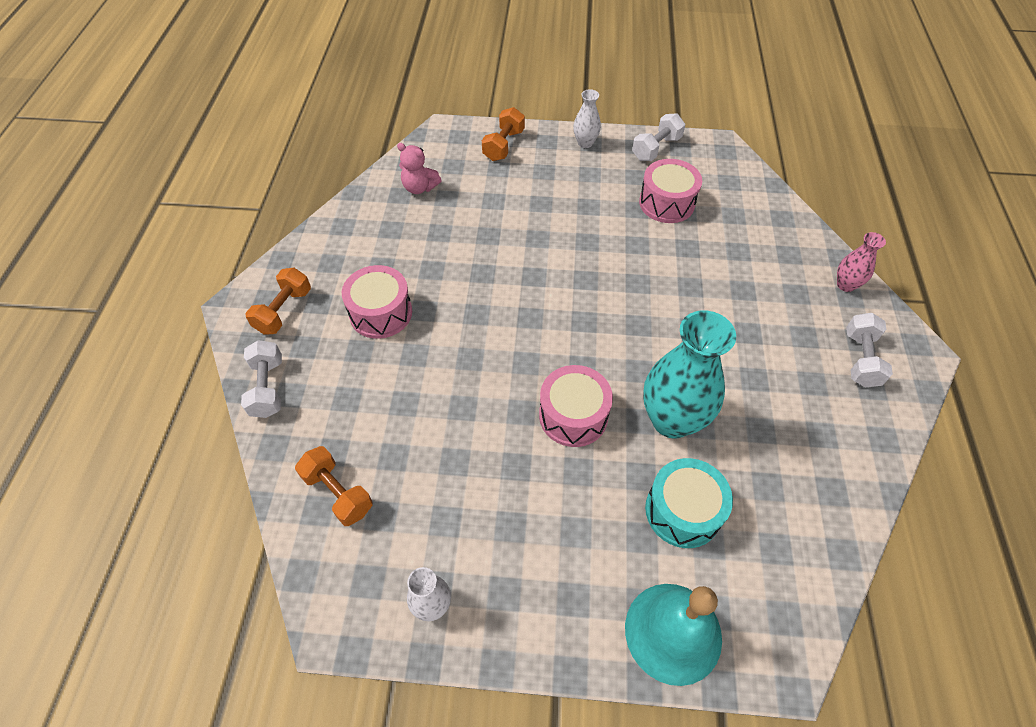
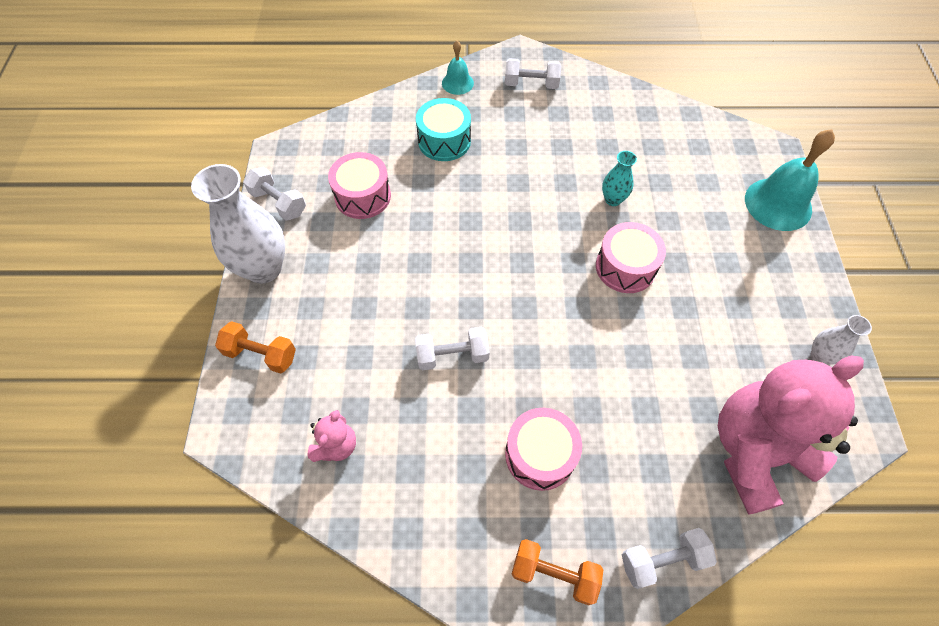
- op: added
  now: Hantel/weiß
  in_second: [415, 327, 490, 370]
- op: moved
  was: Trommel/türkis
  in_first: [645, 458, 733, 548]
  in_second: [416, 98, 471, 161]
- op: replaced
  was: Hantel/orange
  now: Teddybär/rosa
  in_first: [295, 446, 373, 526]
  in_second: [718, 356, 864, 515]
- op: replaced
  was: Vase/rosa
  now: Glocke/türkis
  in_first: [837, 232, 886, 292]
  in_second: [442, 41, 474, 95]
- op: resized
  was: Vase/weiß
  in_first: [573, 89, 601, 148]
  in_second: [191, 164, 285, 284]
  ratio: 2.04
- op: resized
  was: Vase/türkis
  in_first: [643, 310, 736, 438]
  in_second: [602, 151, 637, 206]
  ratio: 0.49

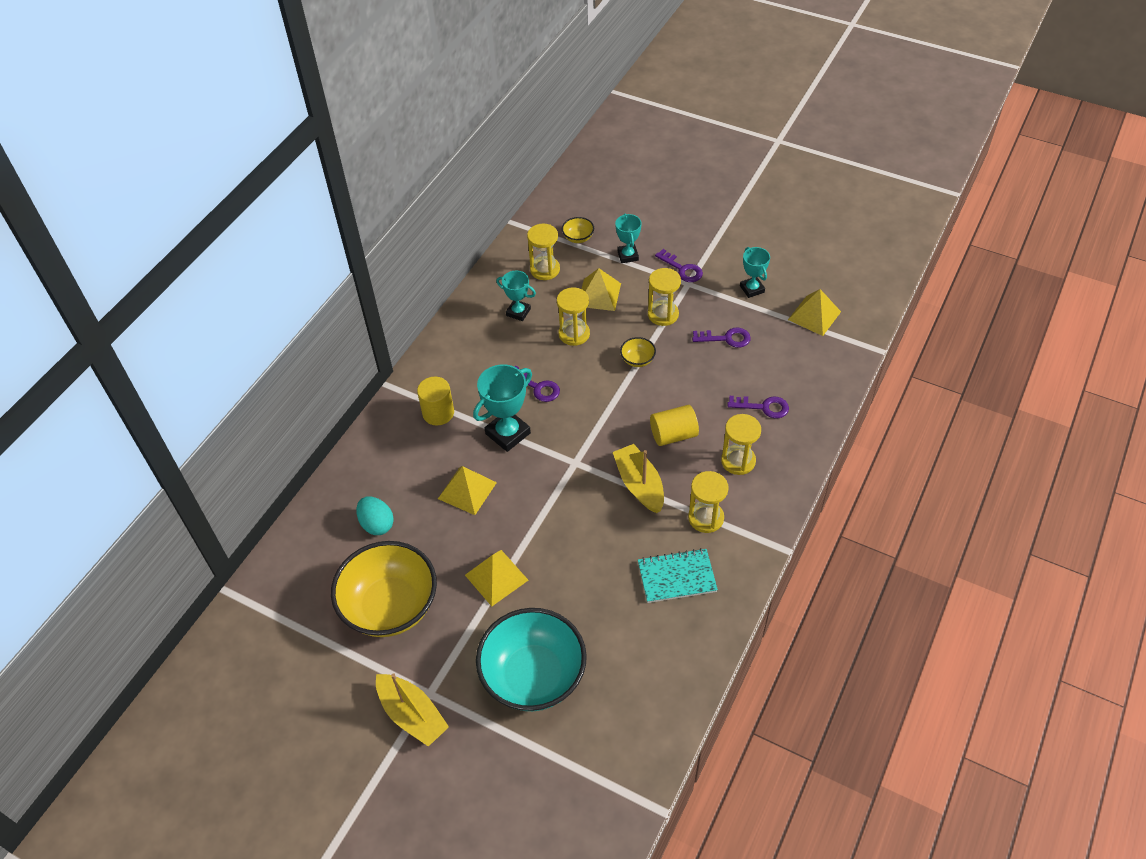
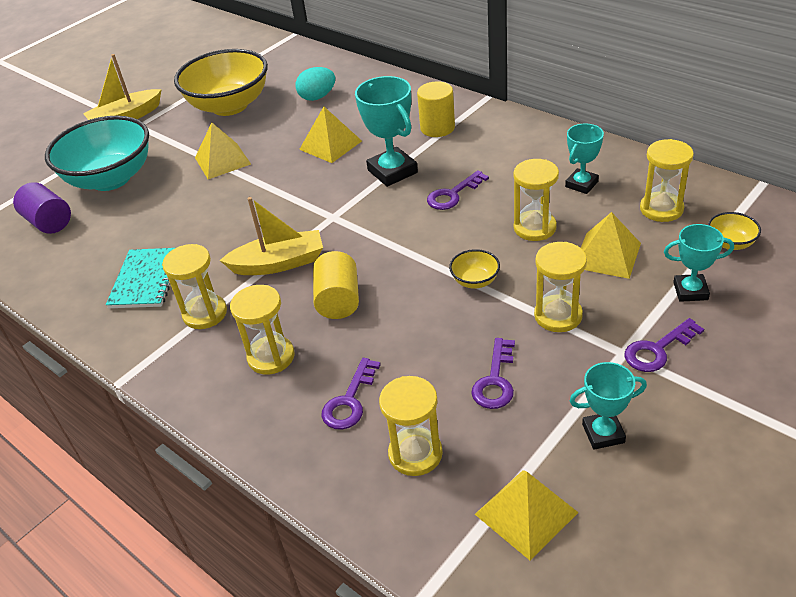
- op: added
  now: Vollzylinder/lila
  in_second: [13, 182, 71, 234]
- op: added
  now: Sanduhr/gelb
  in_second: [379, 376, 443, 476]

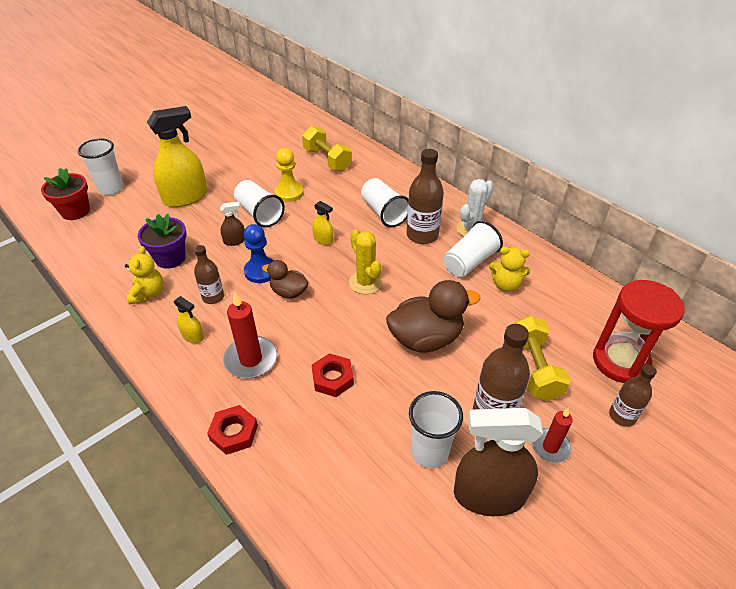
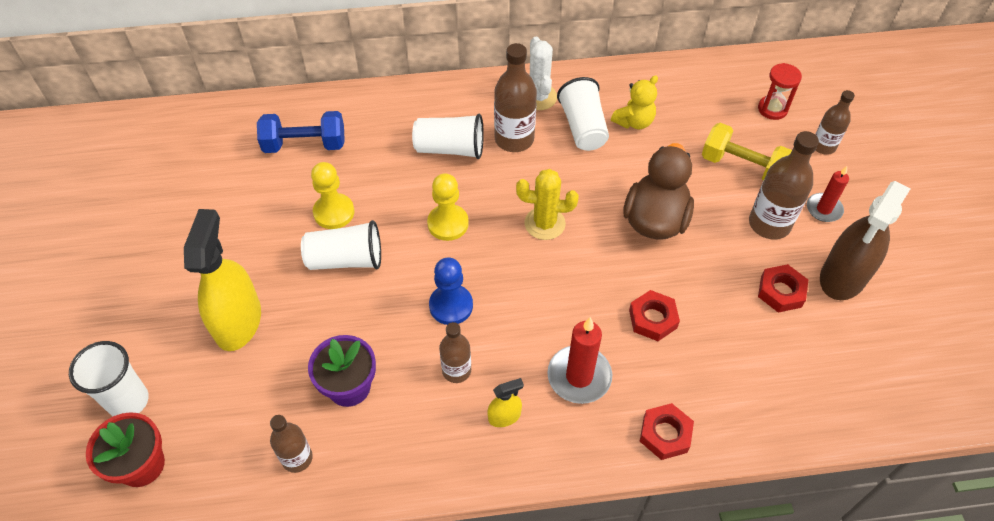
- op: removed
  was: Teddybär/gelb
  in_first: [125, 246, 164, 305]
- op: removed
  was: Sprühflasche/braun
  in_first: [220, 202, 245, 246]
- op: removed
  was: Ente/braun
  in_first: [262, 260, 309, 298]
- op: added
  now: Flasche/braun
  in_second: [270, 415, 313, 473]
- op: replaced
  was: Sprühflasche/gelb
  now: Bauer/gelb
  in_first: [312, 201, 334, 245]
  in_second: [427, 173, 469, 241]
- op: replaced
  was: Becher/weiß
  now: Sechskantmutter/rot
  in_first: [409, 391, 463, 469]
  in_second: [758, 264, 808, 313]
- op: recoloured
  was: Hantel/gelb
  now: Hantel/blau
  in_first: [302, 126, 352, 171]
  in_second: [257, 111, 345, 153]
- op: resized
  was: Sanduhr/rot
  in_first: [593, 280, 684, 383]
  in_second: [758, 63, 802, 120]
  ratio: 0.55

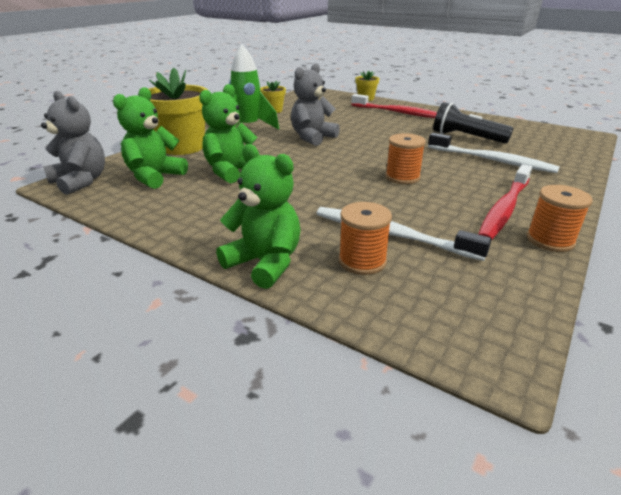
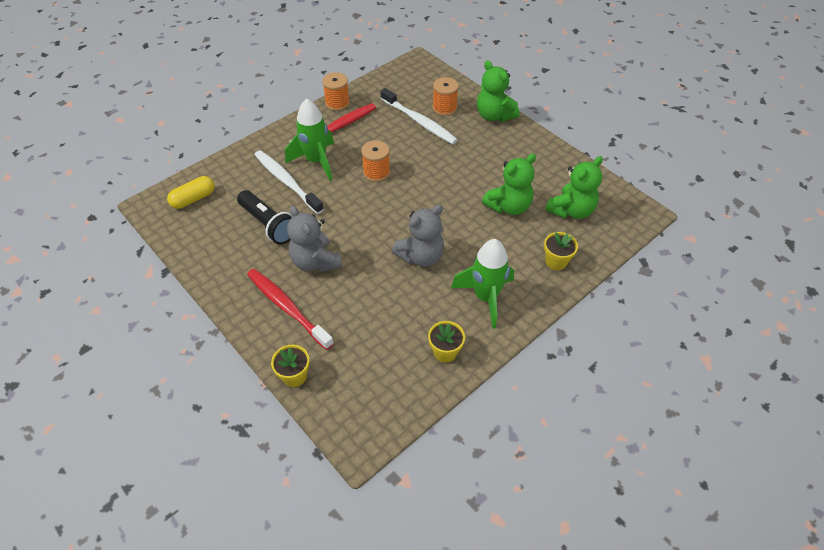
- op: added
  now: Kapsel/gelb
  in_second: [167, 176, 215, 209]
- op: added
  now: Rakete/grün
  in_second: [285, 99, 334, 180]
- op: moved
  was: Teddybär/grau
  in_first: [41, 91, 105, 195]
  in_second: [287, 206, 342, 272]
- op: resized
  was: Blumentopf/gelb
  in_first: [149, 68, 208, 155]
  in_second: [544, 232, 578, 270]
  ratio: 0.5

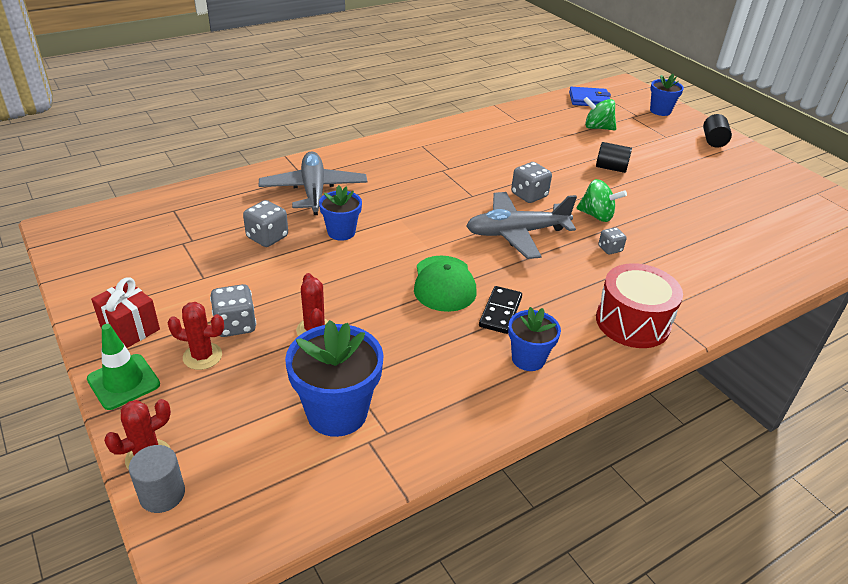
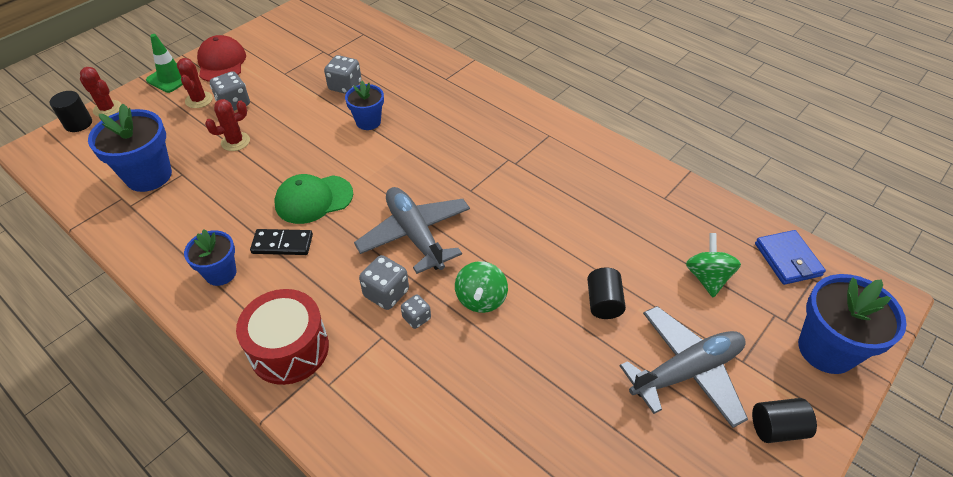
- op: moved
  was: Flugzeug/grau
  in_first: [259, 152, 367, 215]
  in_second: [620, 306, 748, 428]
- op: moved
  was: Spielwürfel/grau
  in_first: [511, 162, 552, 203]
  in_second: [359, 255, 409, 310]
- op: replaced
  was: Geschenk/rot
  now: Kappe/rot
  in_first: [91, 277, 160, 348]
  in_second: [197, 35, 246, 82]
- op: recoloured
  was: Vollzylinder/grau
  now: Vollzylinder/schwarz
  in_first: [129, 445, 185, 513]
  in_second: [50, 91, 92, 132]
- op: resized
  was: Blumentopf/blau
  in_first: [650, 74, 684, 116]
  in_second: [798, 274, 907, 374]
  ratio: 1.65

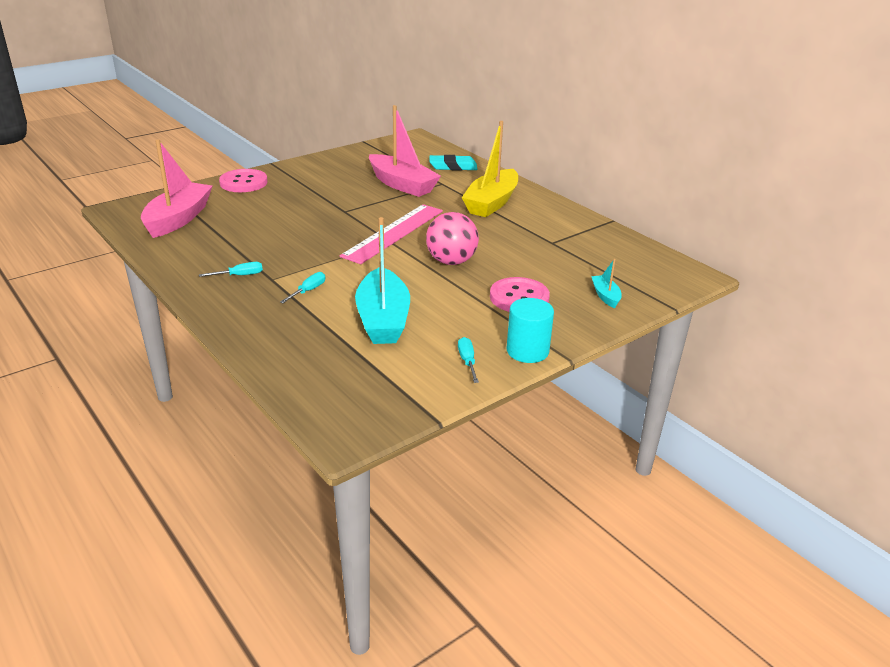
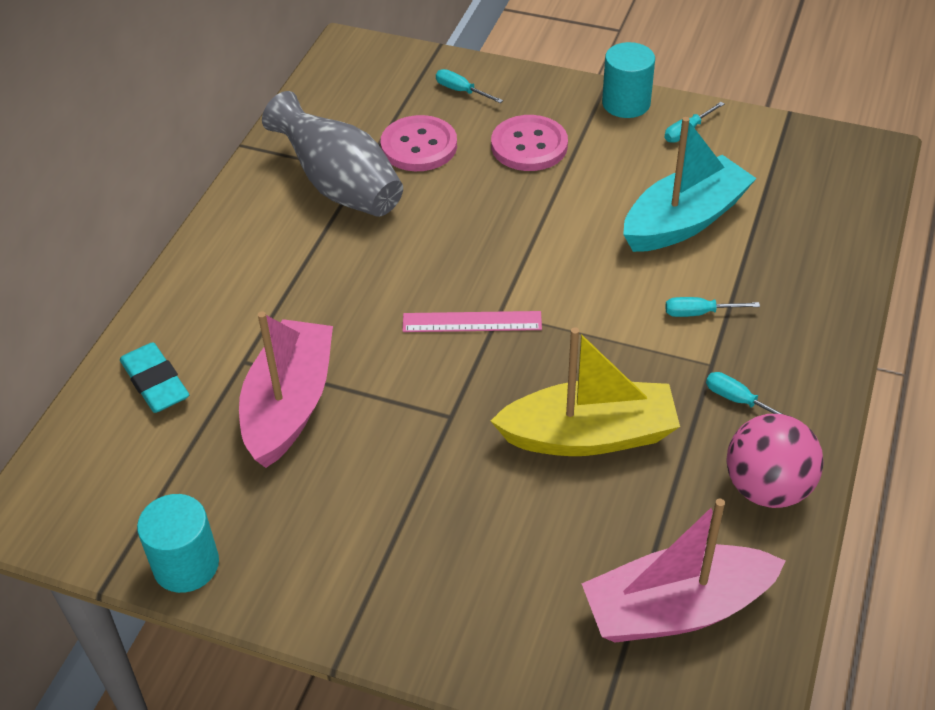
- op: added
  now: Vollzylinder/türkis
  in_second: [137, 494, 219, 593]
- op: added
  now: Vase/grau
  in_second: [262, 91, 403, 217]
- op: moved
  was: Knopf/rosa
  in_first: [219, 169, 268, 192]
  in_second: [381, 115, 457, 171]
- op: moved
  was: Ball/rosa
  in_first: [426, 212, 479, 265]
  in_second: [727, 414, 824, 508]
- op: moved
  was: Boot/gelb
  in_first: [462, 121, 518, 217]
  in_second: [491, 327, 680, 456]
- op: replaced
  was: Boot/türkis
  now: Schraubenzieher/türkis
  in_first: [591, 259, 622, 308]
  in_second: [436, 69, 503, 103]
- op: resized
  was: Lineal/rosa
  in_first: [340, 204, 443, 264]
  in_second: [402, 311, 542, 332]
  ratio: 0.58

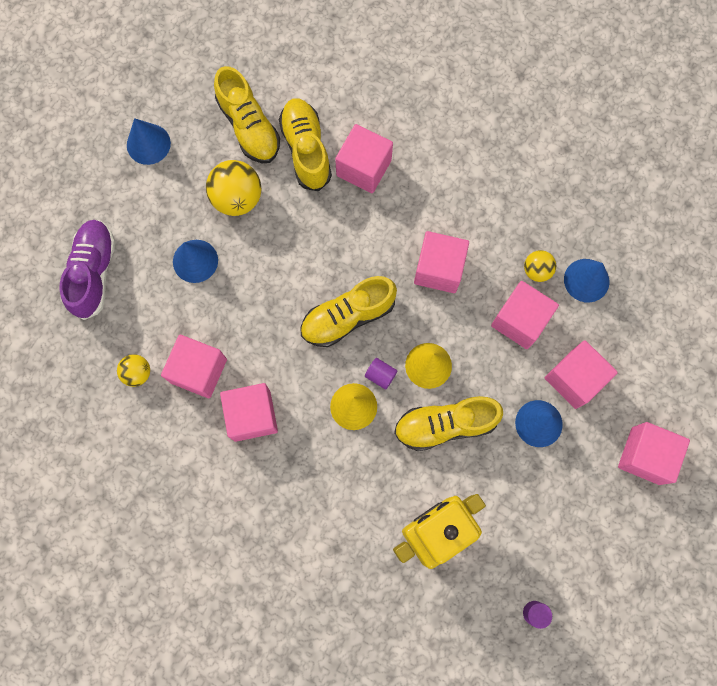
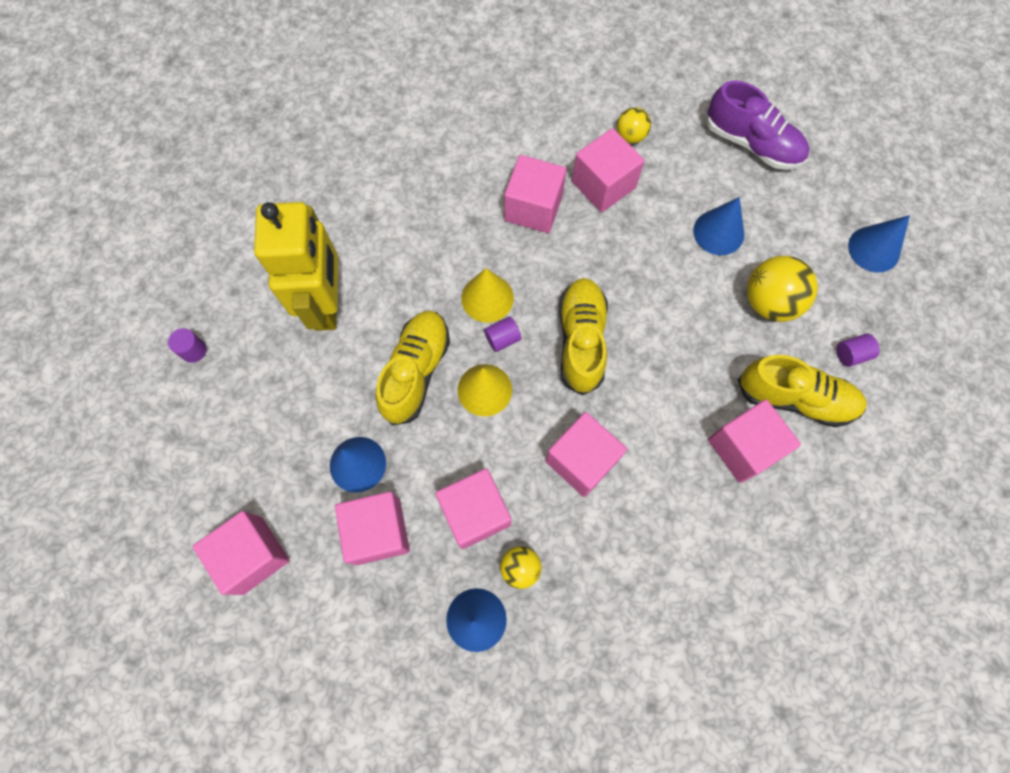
- op: replaced
  was: Schuh/gelb
  now: Vollzylinder/lila
  in_first: [214, 66, 280, 163]
  in_second: [836, 333, 880, 367]

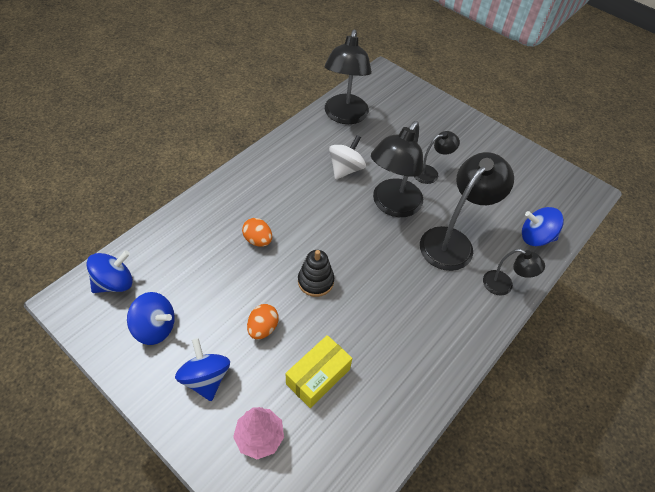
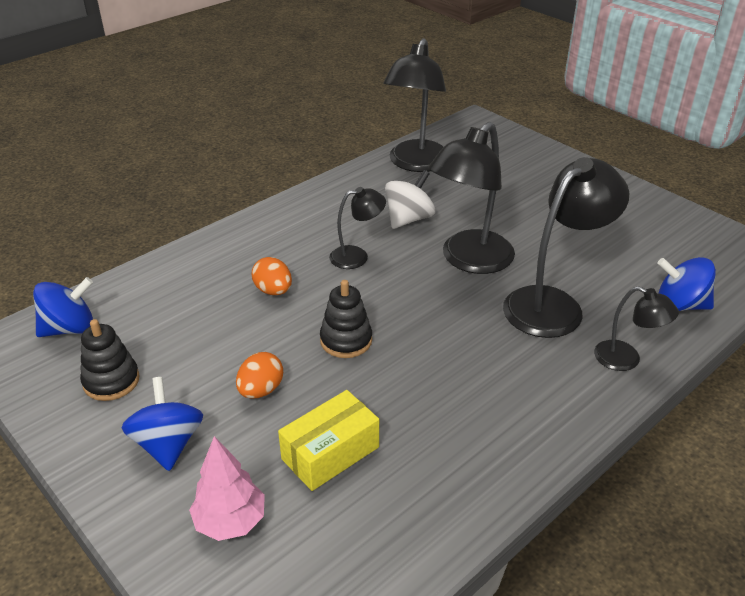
- op: moved
  was: Lampe/schwarz
  in_first: [414, 131, 460, 184]
  in_second: [329, 187, 386, 269]
- op: replaced
  was: Kreisel/blau
  now: Stapelspielzeug/schwarz
  in_first: [127, 292, 175, 345]
  in_second: [80, 319, 140, 401]

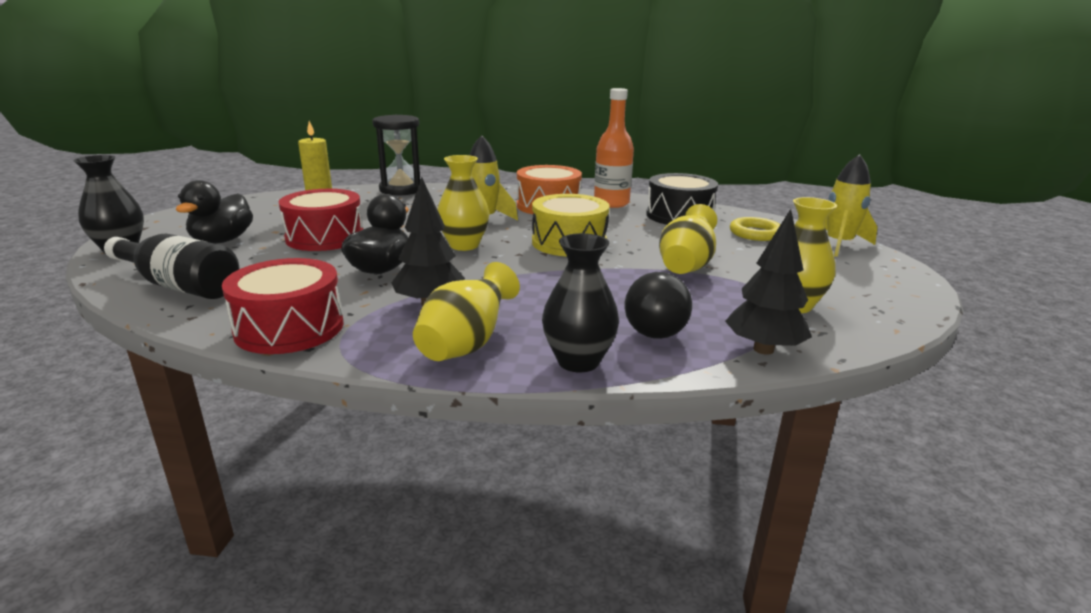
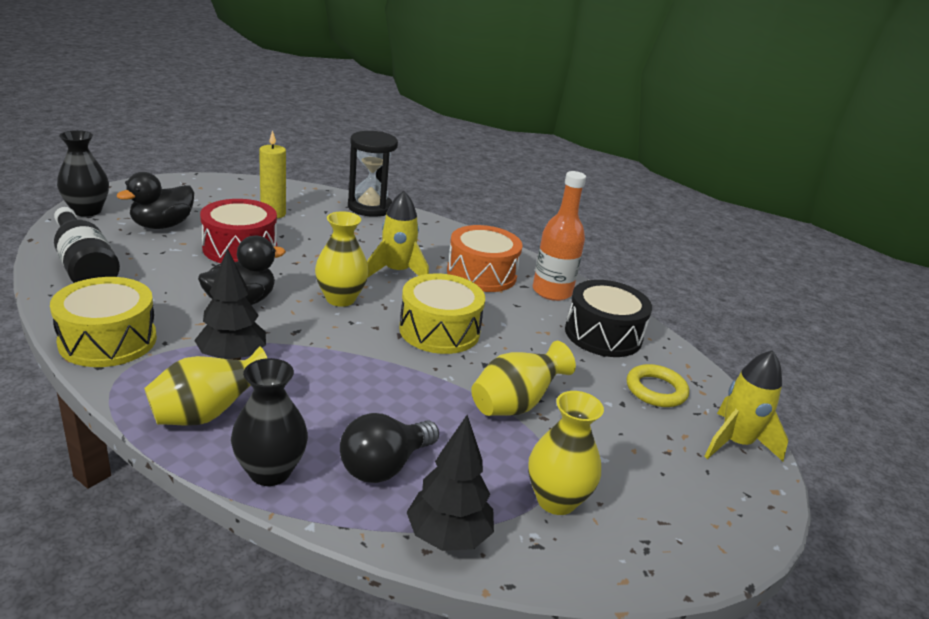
- op: recoloured
  was: Trommel/rot
  now: Trommel/gelb
  in_first: [222, 258, 343, 354]
  in_second: [50, 277, 157, 367]

